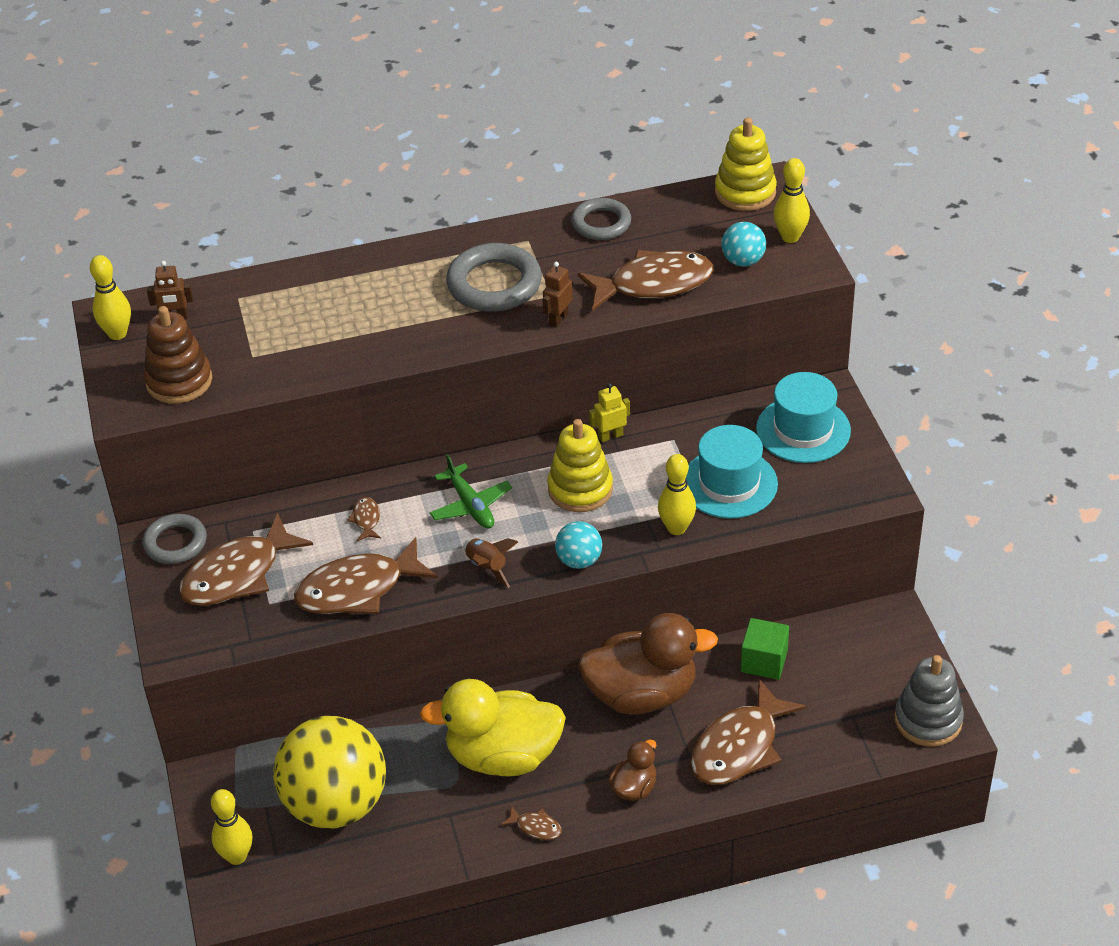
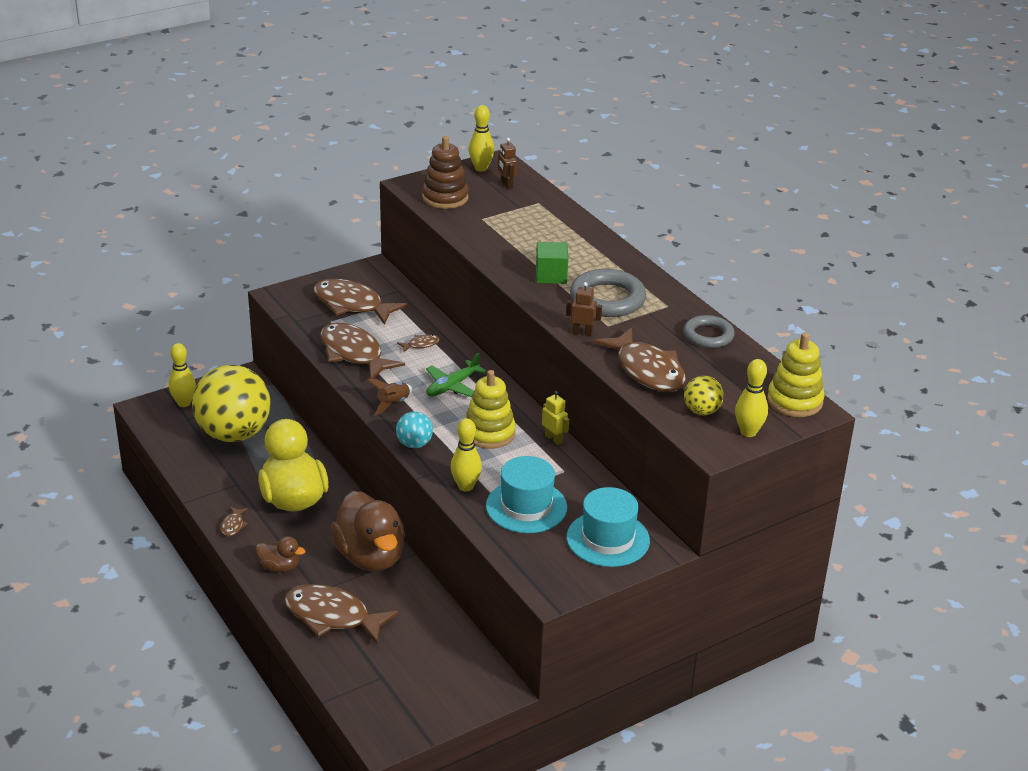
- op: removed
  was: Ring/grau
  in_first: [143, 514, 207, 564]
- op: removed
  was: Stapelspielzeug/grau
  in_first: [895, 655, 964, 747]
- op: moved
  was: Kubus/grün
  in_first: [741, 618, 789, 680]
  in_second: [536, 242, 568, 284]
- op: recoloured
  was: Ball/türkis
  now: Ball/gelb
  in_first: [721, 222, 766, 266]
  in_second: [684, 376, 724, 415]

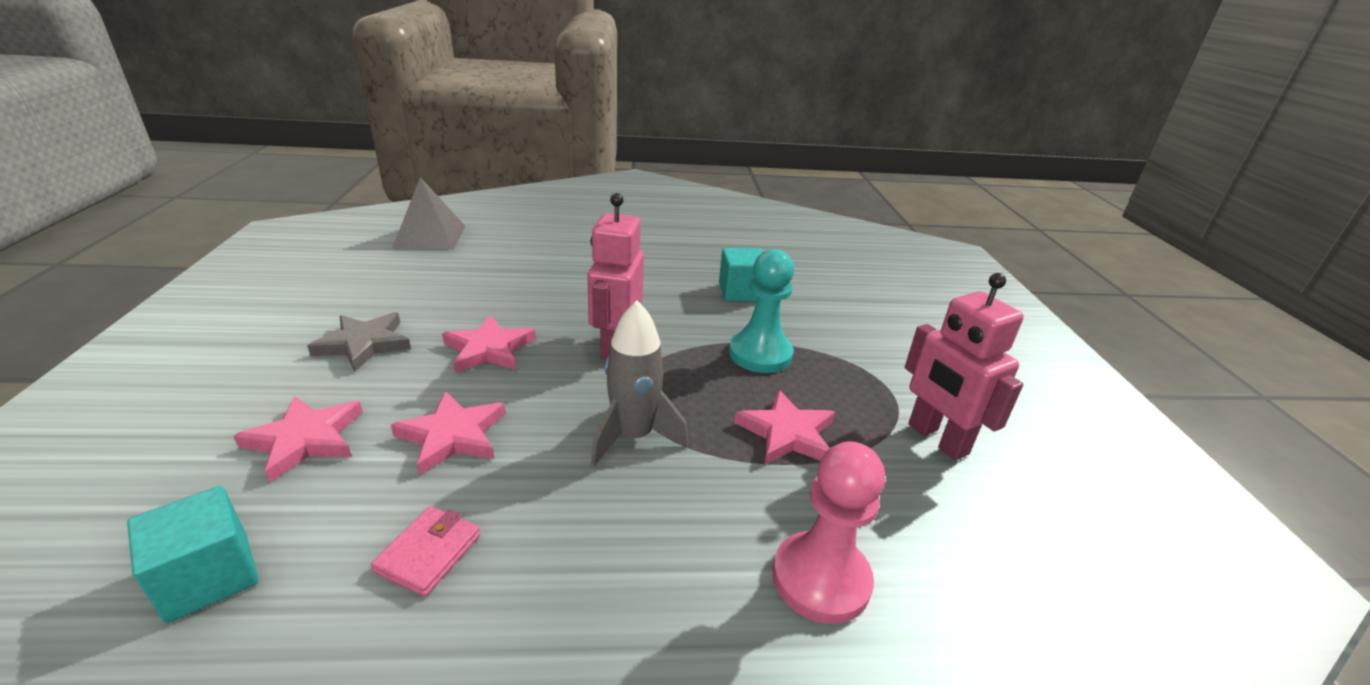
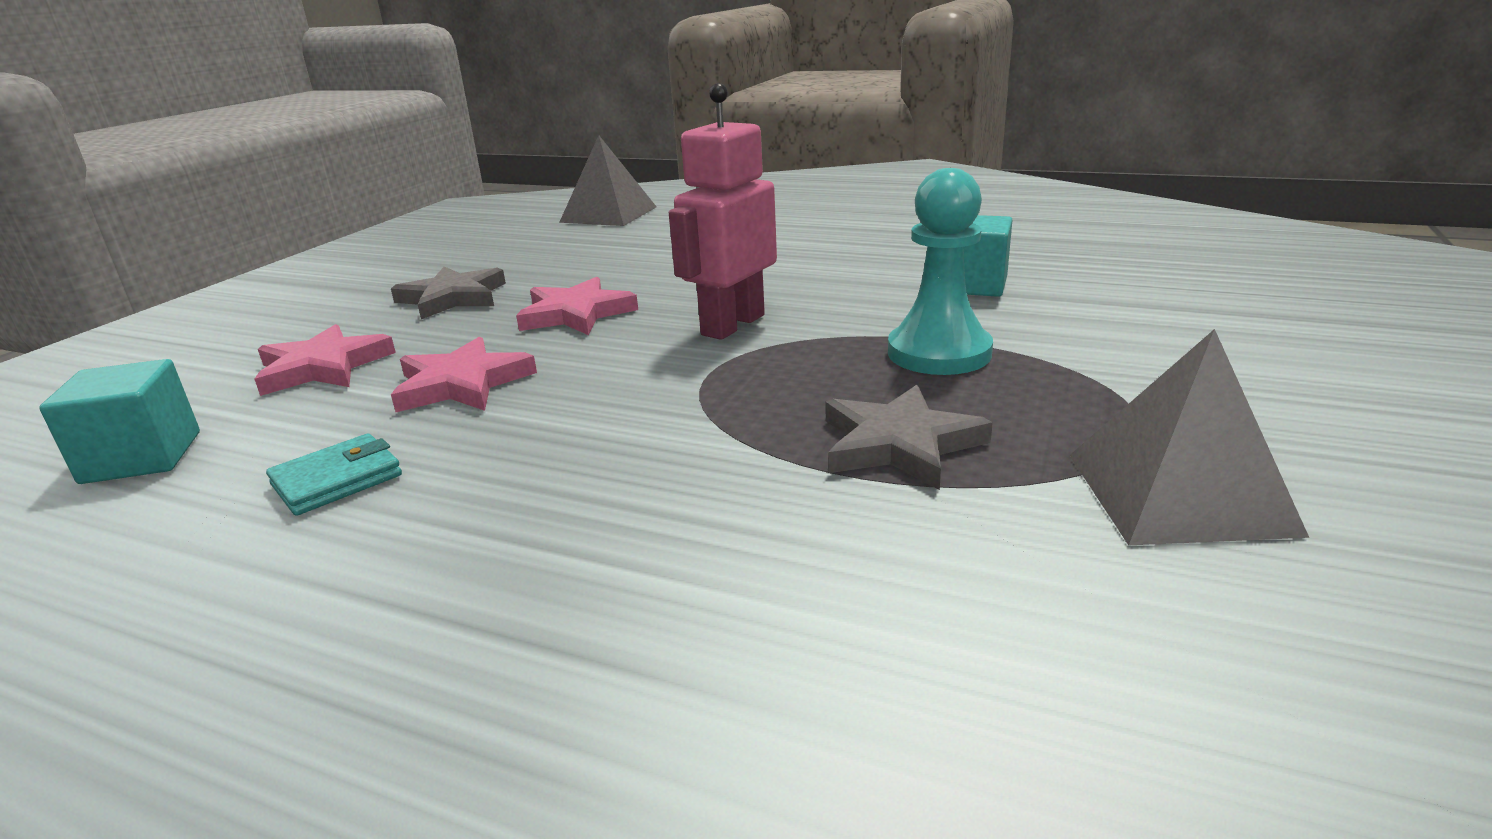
- op: removed
  was: Rakete/grau
  in_first: [591, 300, 688, 466]
- op: removed
  was: Bauer/rosa
  in_first: [773, 442, 885, 624]
- op: replaced
  was: Roboter/rosa
  now: Pyramide/grau
  in_first: [905, 273, 1024, 461]
  in_second: [1069, 329, 1309, 545]
- op: recoloured
  was: Geldbörse/rosa
  now: Geldbörse/türkis
  in_first: [371, 506, 480, 597]
  in_second: [266, 433, 402, 516]
- op: recoloured
  was: Stern/rosa
  now: Stern/grau
  in_first: [734, 390, 835, 465]
  in_second: [825, 385, 993, 490]

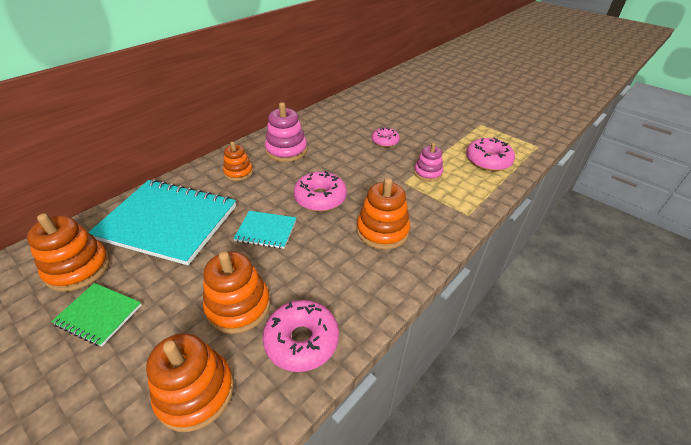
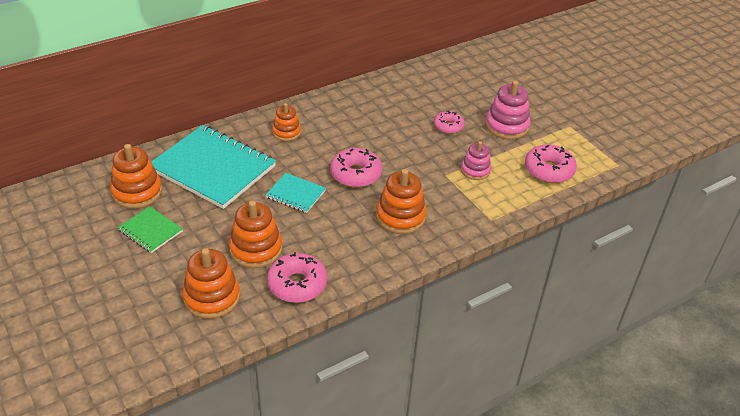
- op: moved
  was: Stapelspielzeug/rosa
  in_first: [265, 102, 307, 162]
  in_second: [485, 81, 530, 140]

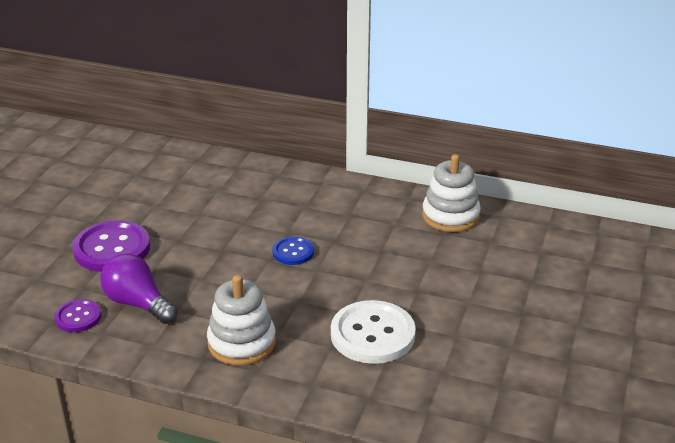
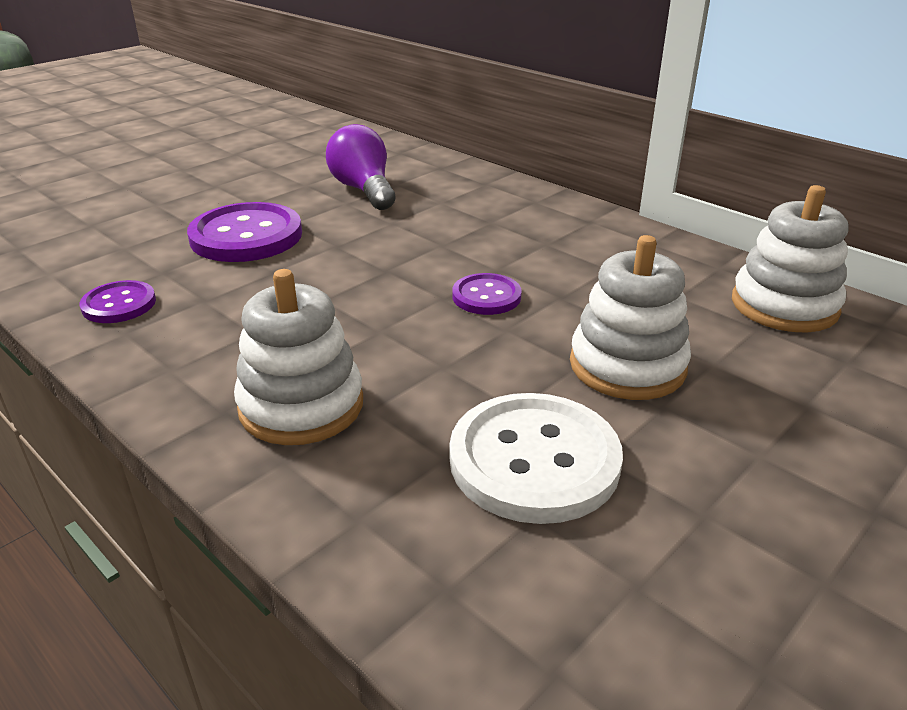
- op: added
  now: Stapelspielzeug/weiß
  in_second: [570, 235, 691, 400]
- op: moved
  was: Glühbirne/lila
  in_first: [100, 254, 177, 324]
  in_second: [326, 124, 395, 210]
- op: recoloured
  was: Knopf/blau
  now: Knopf/lila
  in_first: [272, 237, 314, 265]
  in_second: [452, 273, 522, 315]

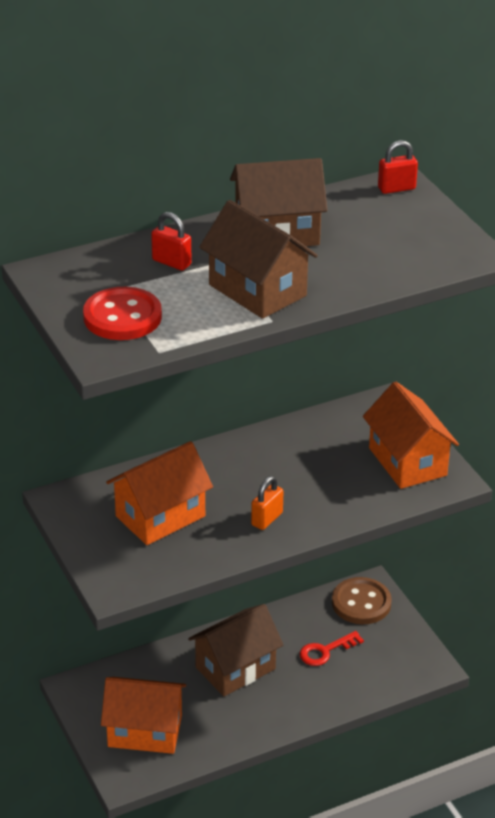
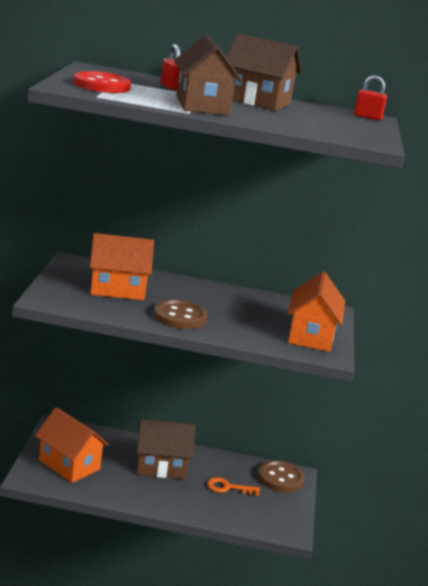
- op: replaced
  was: Vorhängeschloss/orange
  now: Knopf/braun
  in_first: [251, 476, 283, 530]
  in_second: [154, 300, 207, 329]
- op: recoloured
  was: Schlüssel/rot
  now: Schlüssel/orange
  in_first: [300, 631, 364, 666]
  in_second: [207, 477, 260, 496]

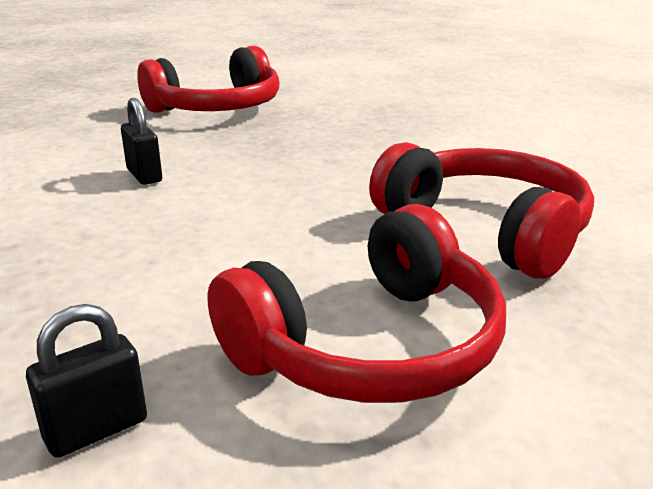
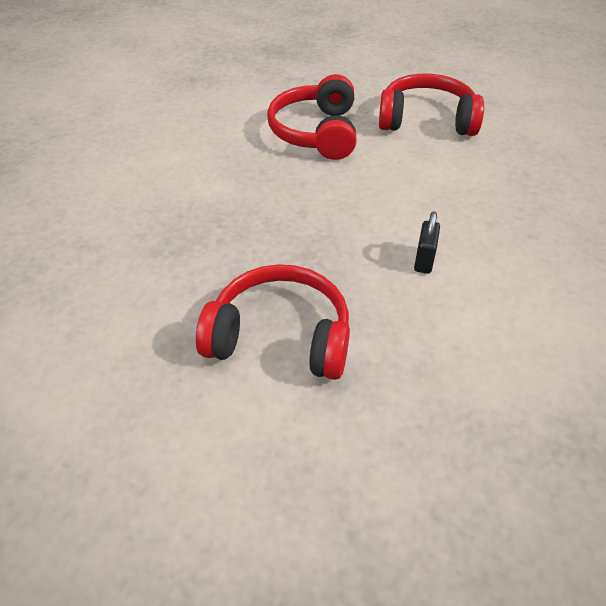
- op: removed
  was: Vorhängeschloss/schwarz
  in_first: [26, 304, 147, 458]

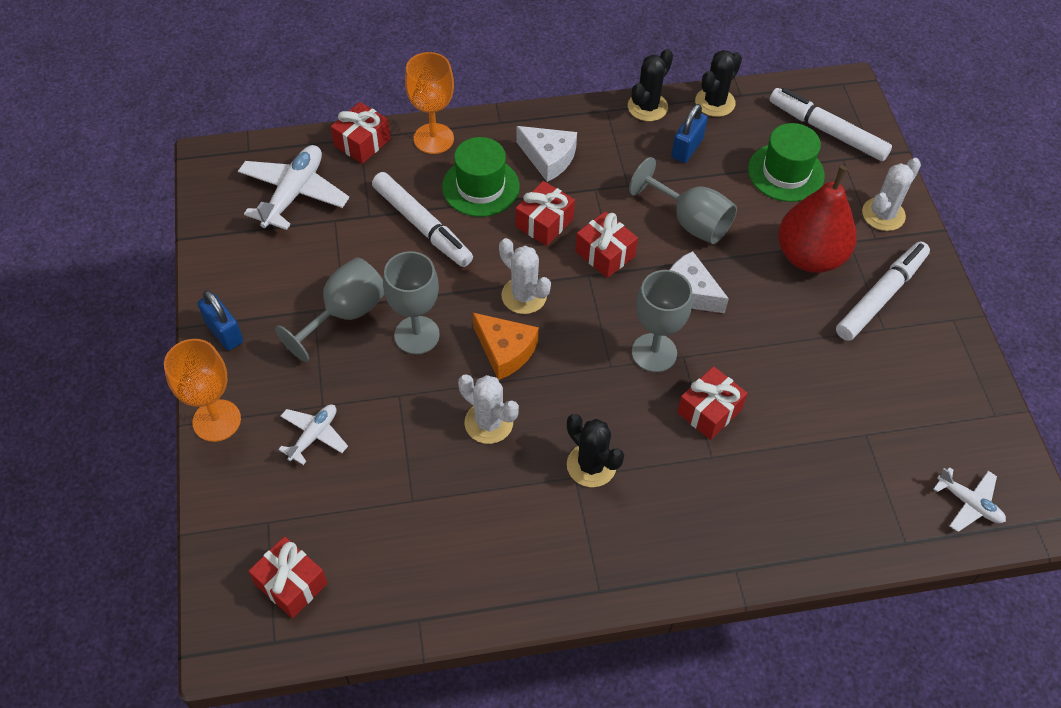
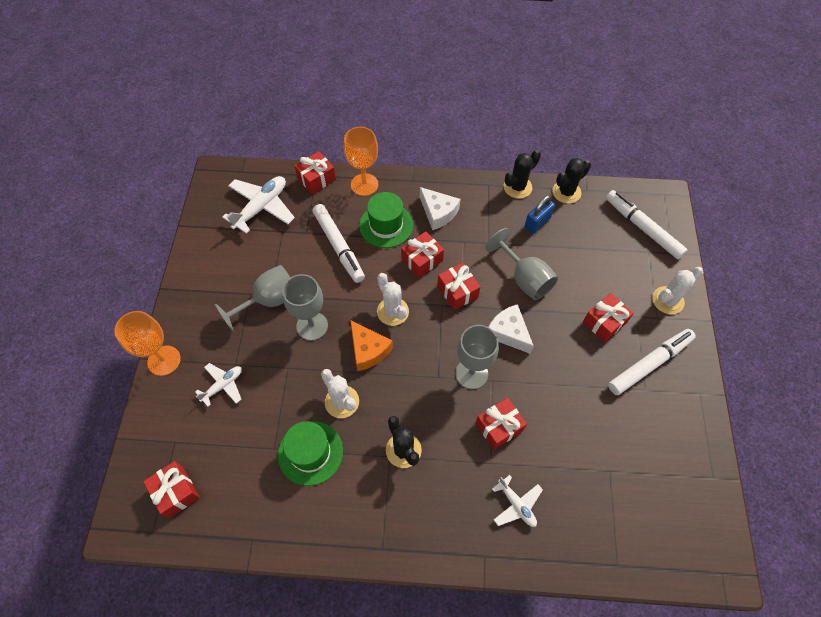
- op: removed
  was: Vorhängeschloss/blau
  in_first: [198, 290, 243, 350]
- op: moved
  was: Hut/grün
  in_first: [748, 123, 825, 202]
  in_second: [278, 421, 343, 486]
- op: moved
  was: Flugzeug/weiß
  in_first: [934, 467, 1006, 532]
  in_second: [492, 475, 543, 527]
- op: replaced
  was: Birne/rot
  now: Geschenk/rot
  in_first: [778, 166, 857, 273]
  in_second: [583, 293, 634, 342]

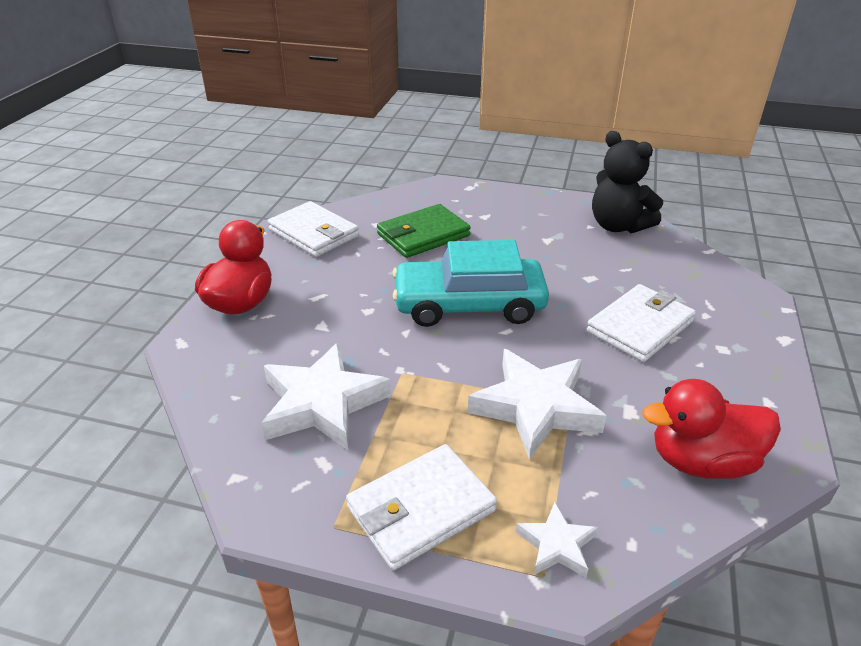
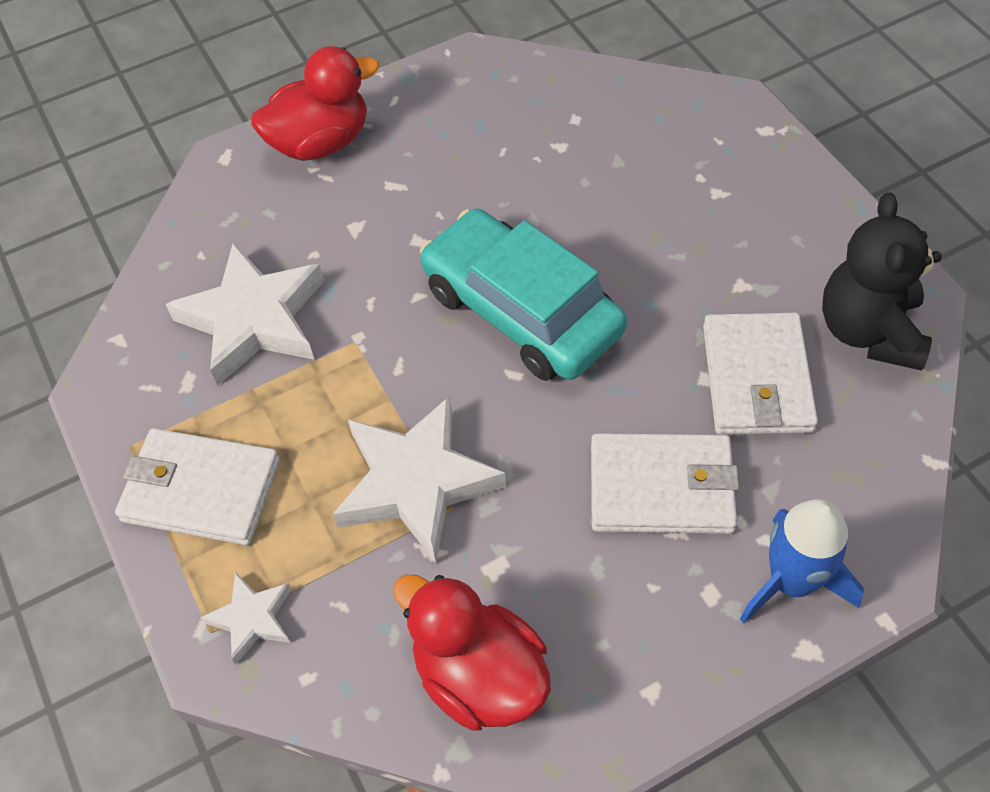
- op: removed
  was: Geldbörse/grün
  in_first: [377, 204, 471, 258]
- op: added
  now: Rakete/blau
  in_second: [740, 499, 864, 623]
- op: moved
  was: Geldbörse/weiß
  in_first: [268, 201, 359, 257]
  in_second: [703, 313, 818, 435]

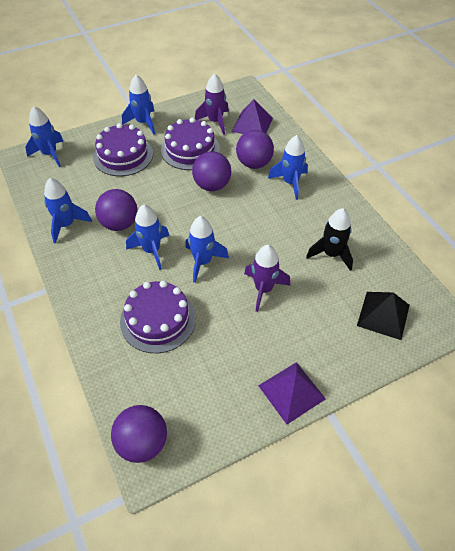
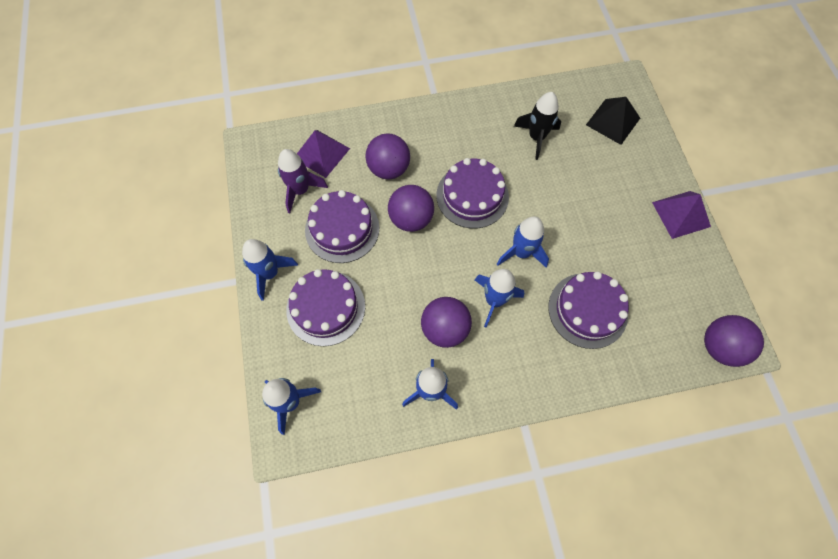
- op: removed
  was: Rakete/lila
  in_first: [244, 245, 290, 312]
- op: removed
  was: Rakete/blau
  in_first: [268, 135, 308, 200]
- op: added
  now: Kuchen/lila
  in_second: [436, 158, 509, 229]

